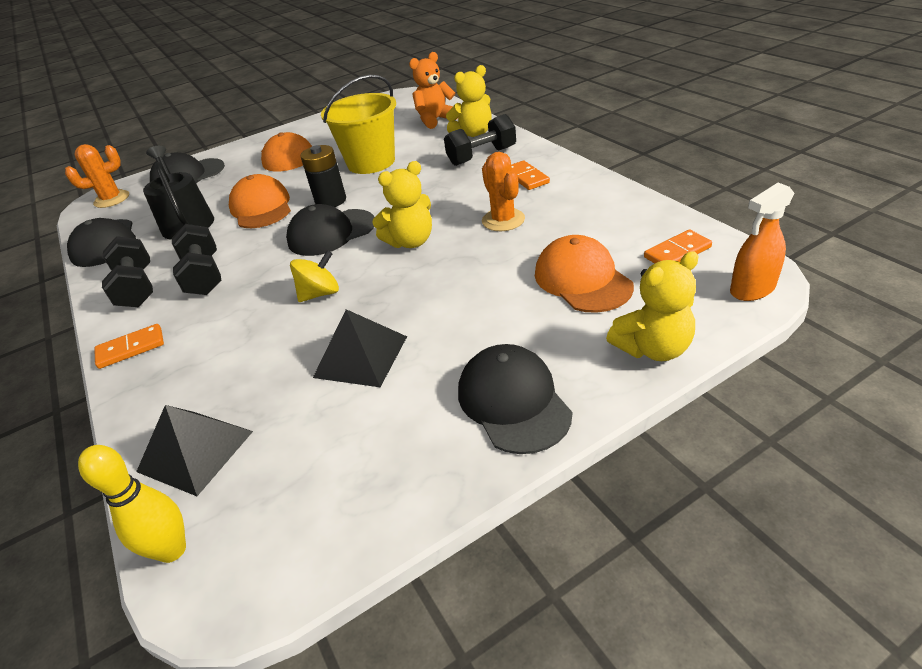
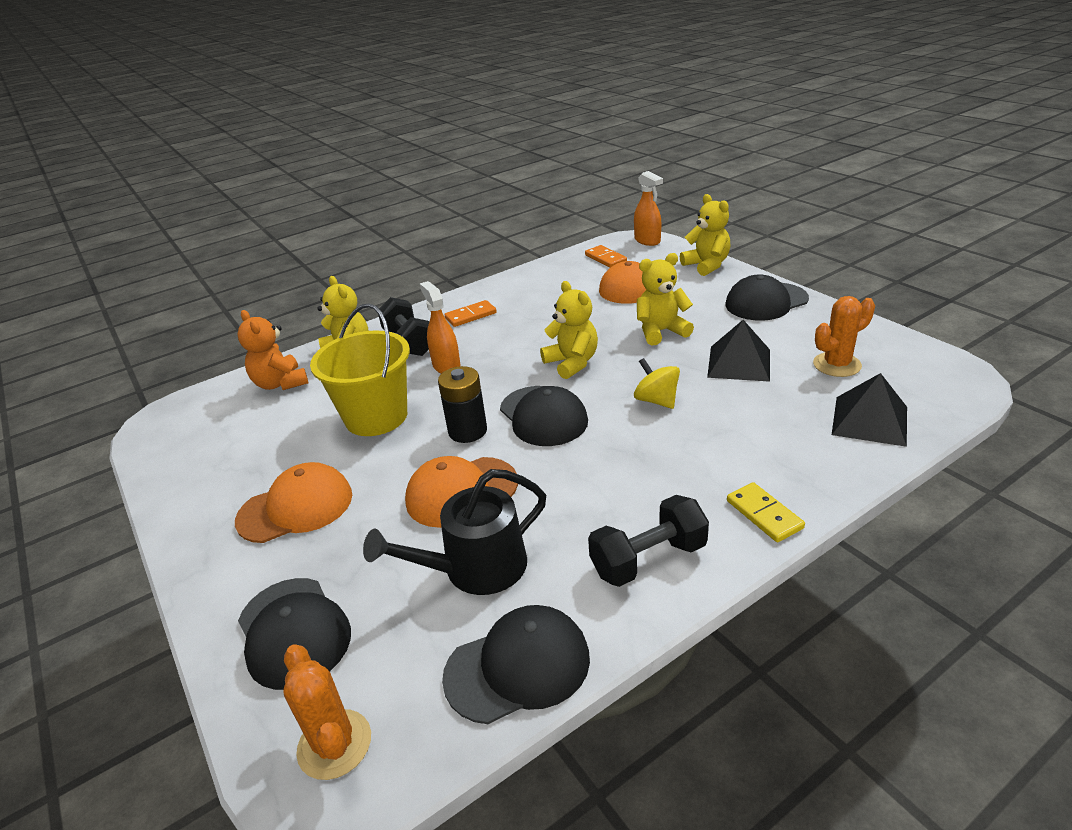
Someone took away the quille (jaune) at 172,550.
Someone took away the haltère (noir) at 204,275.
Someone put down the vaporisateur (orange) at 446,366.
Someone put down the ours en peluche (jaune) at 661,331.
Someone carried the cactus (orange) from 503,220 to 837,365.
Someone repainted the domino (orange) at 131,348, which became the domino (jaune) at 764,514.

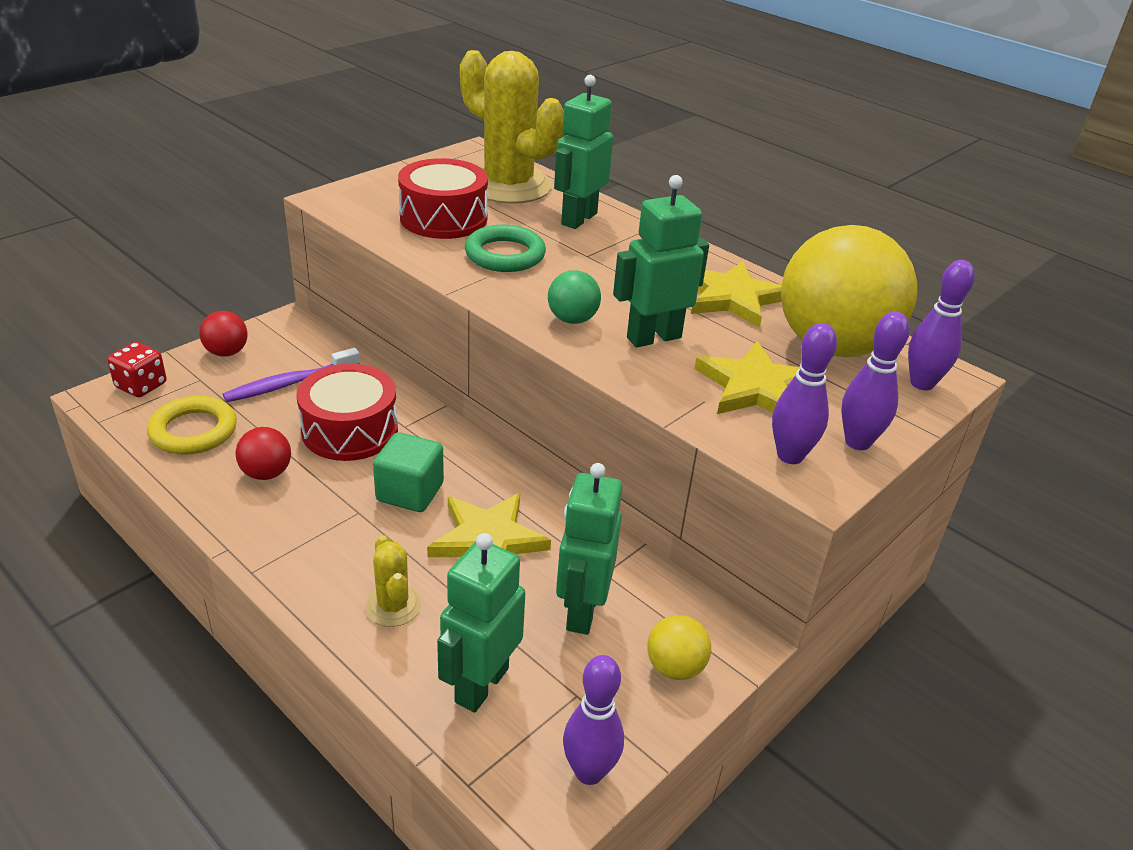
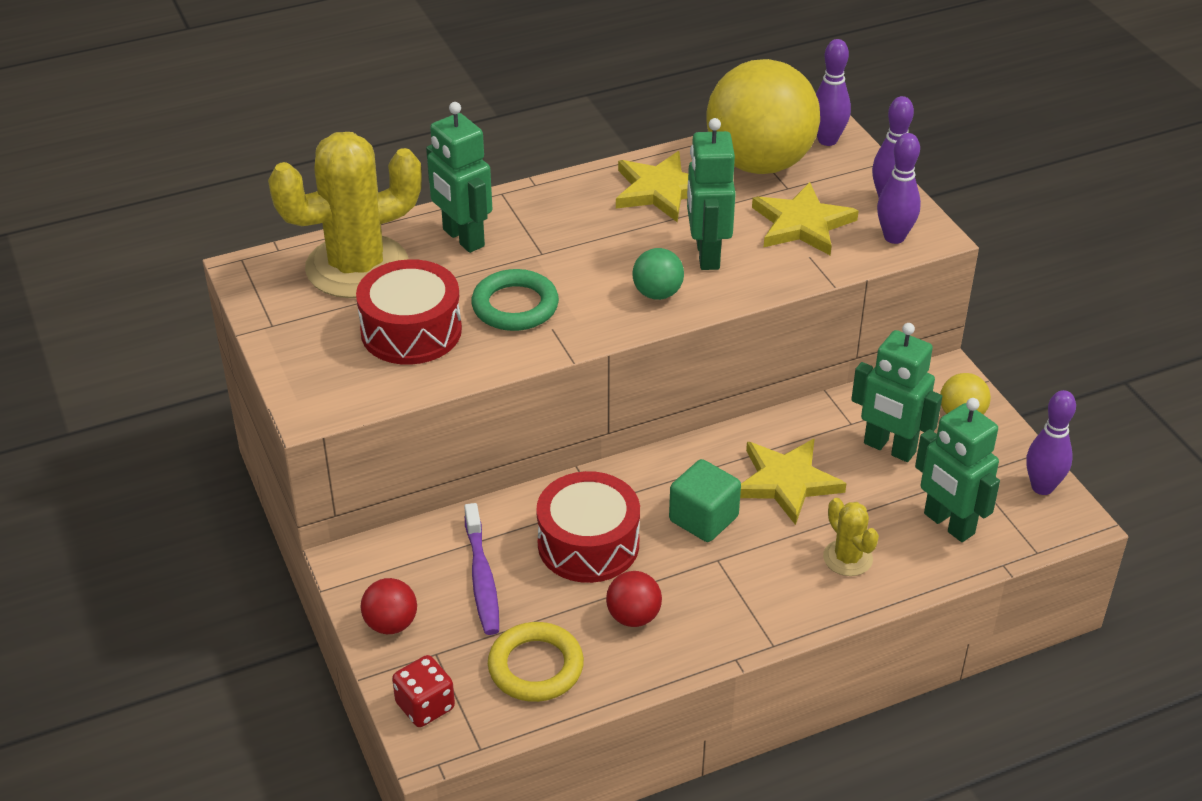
Someone rotated the cactus (jaune) at 393,606 by 60 degrees clockwise.

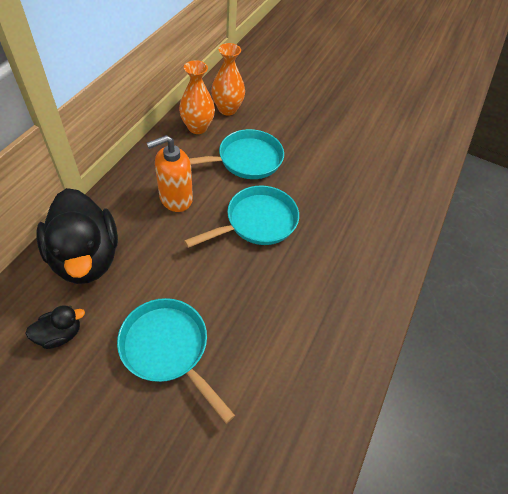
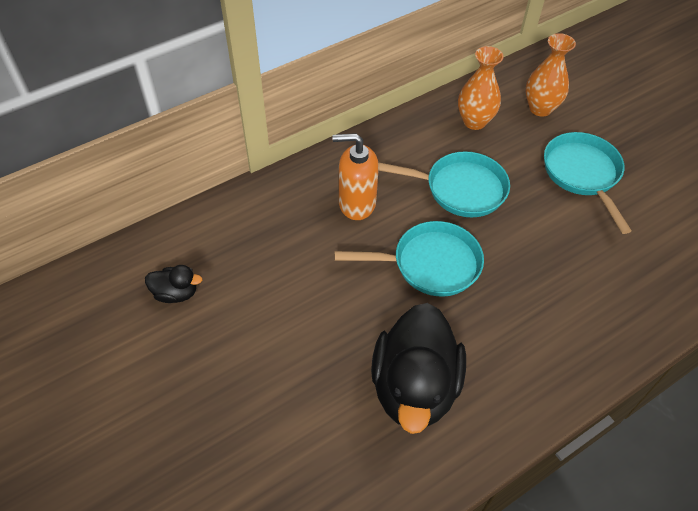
Someone carried the canard (noir) from 86,257 to 414,387.
Someone carried the poêle (turquoise) from 168,348 to 582,174.
Someone carried the vase (orange) from 197,127 to 540,108.

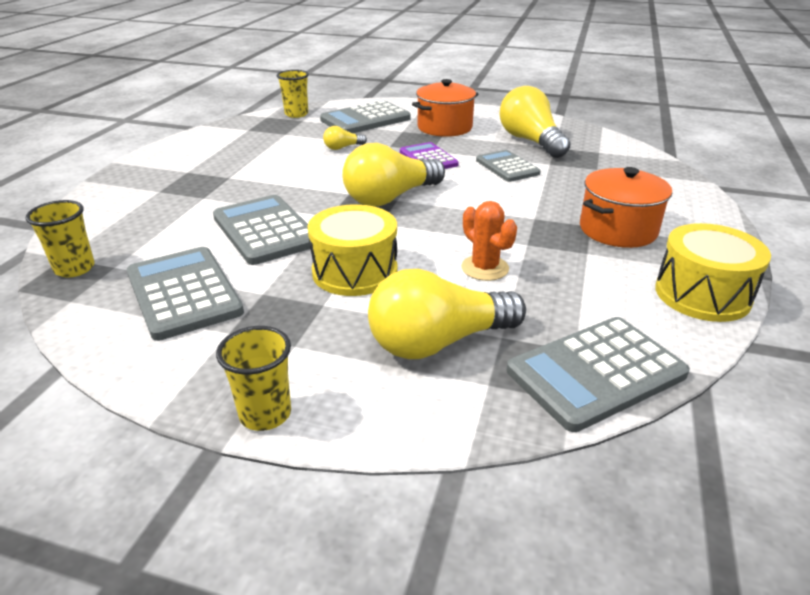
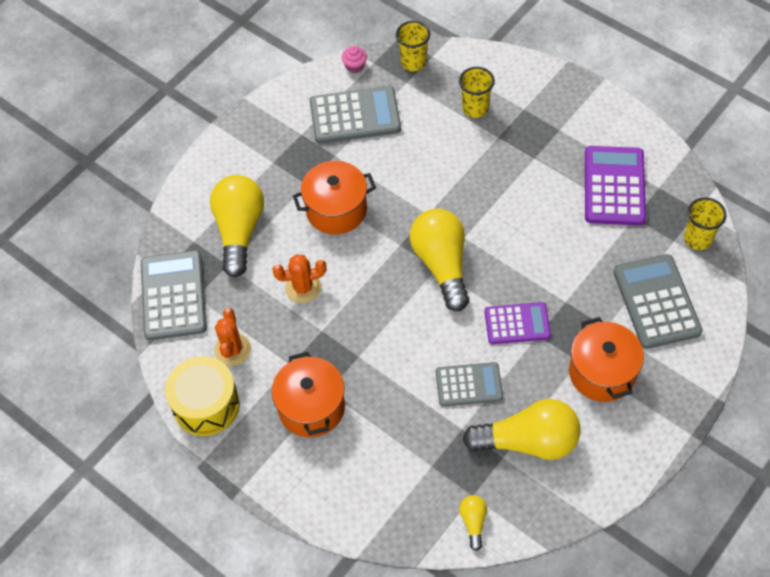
Someone took away the calculatrice (gris) at 265,230.
Someone put down the cactus (orange) at 232,349.
Someone put down the muffin (rose) at 355,66.
Someone put down the calculatrice (violet) at 614,186.
Someone carried the gobelet (jaune) from 265,414 to 475,108.
Someone carried the ampoule (jaune) from 342,147 to 473,522.
Someone swapped the tambour (jaune) at 355,271 for the marmite (orange) at 336,210.

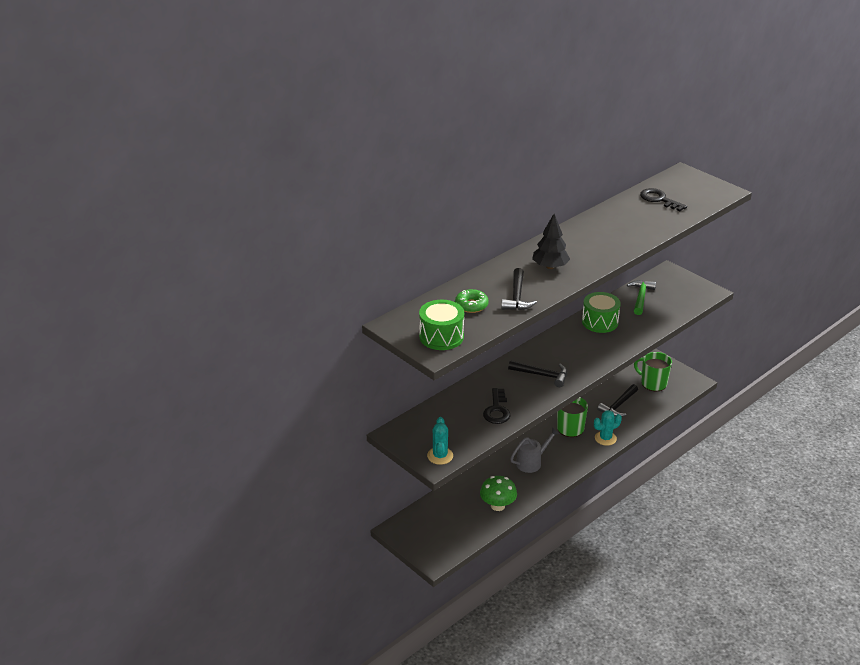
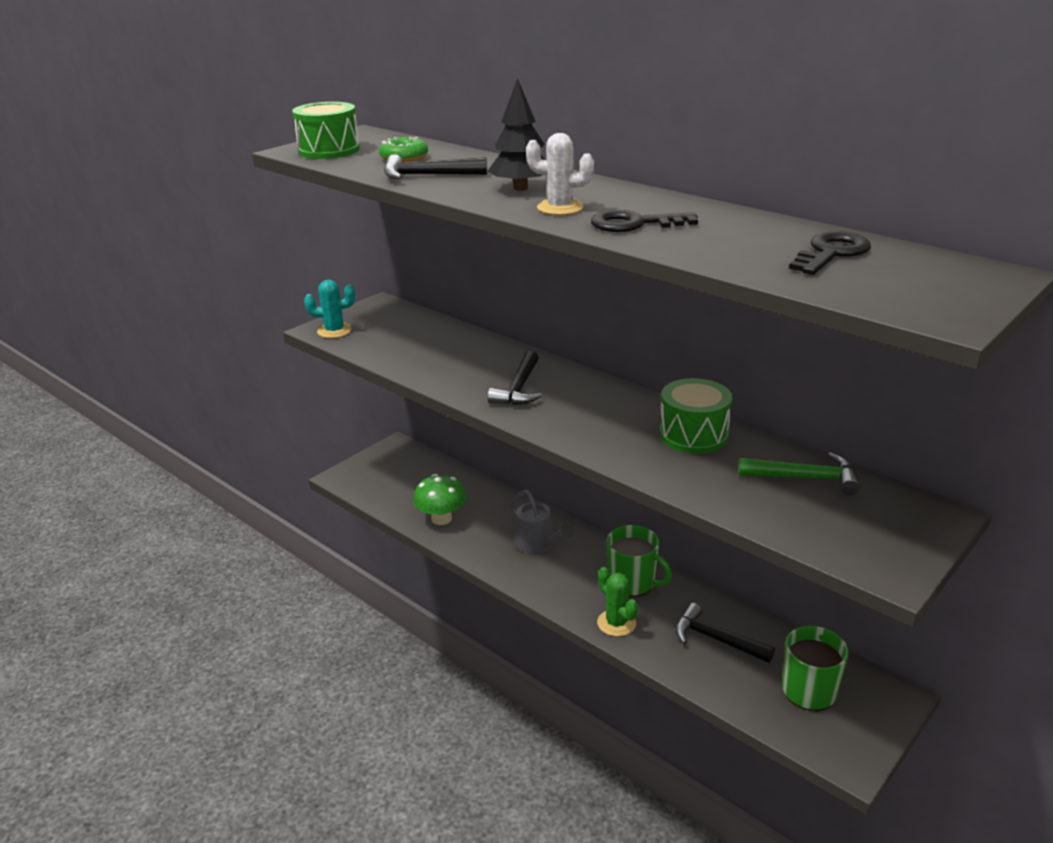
Someone put down the cactus (blanc) at 560,208.
Someone carried the clé (noir) from 497,410 to 634,224.
Someone repainted the cactus (turquoise) at 605,438, which became the cactus (vert) at 616,623.

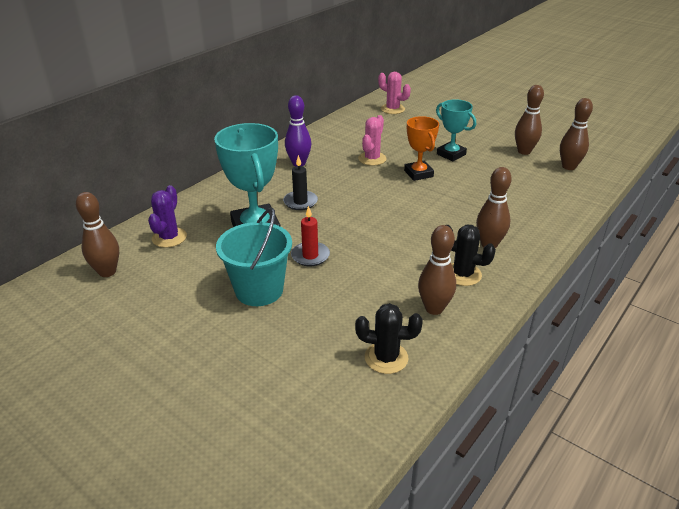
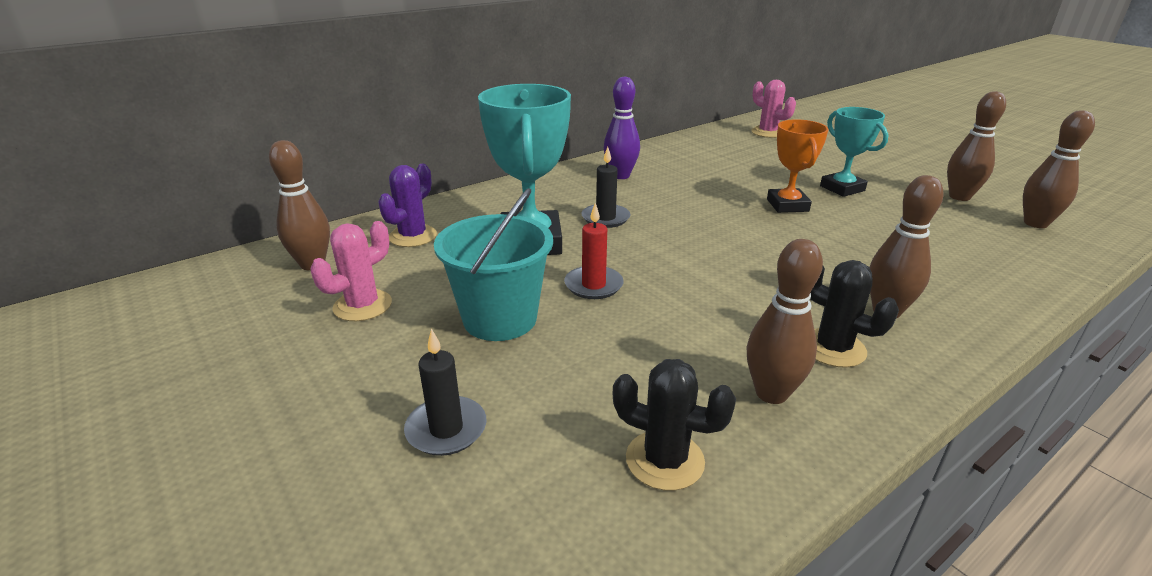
Someone put down the bougie (noir) at 446,429.
Someone carried the cactus (rose) from 372,159 to 362,306.

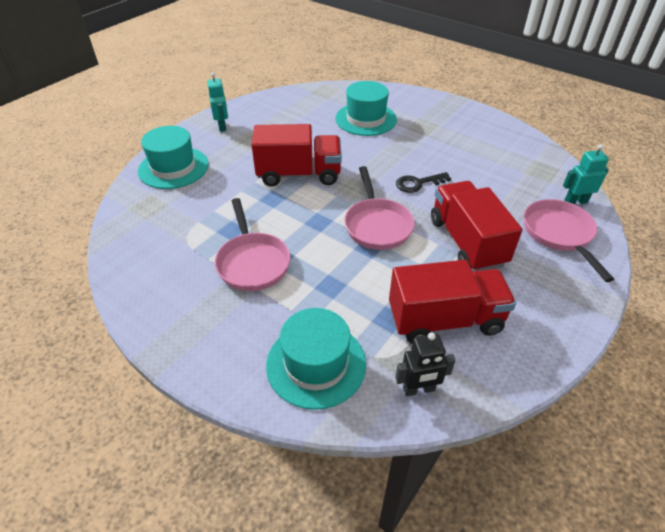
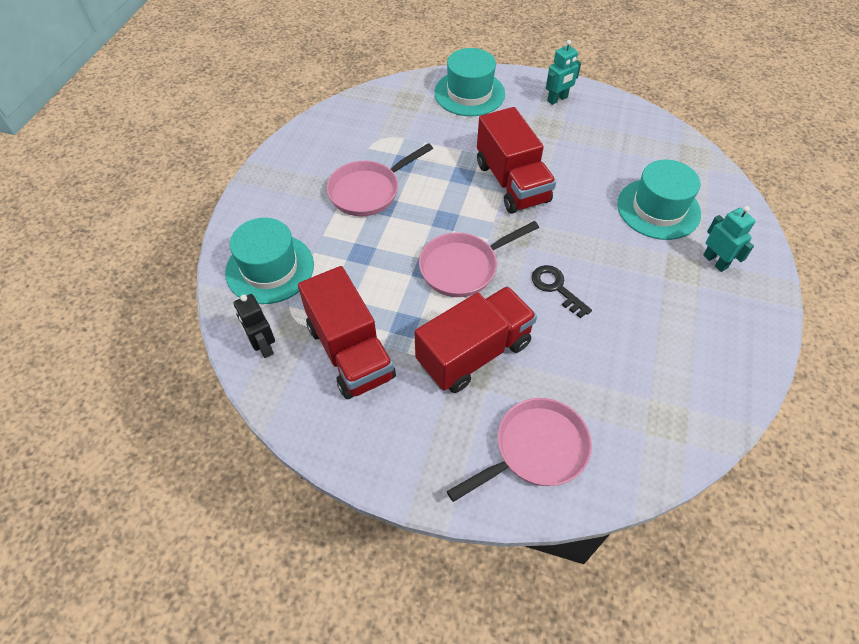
Someone carried the robot (turquoise) from 575,202 to 715,261.

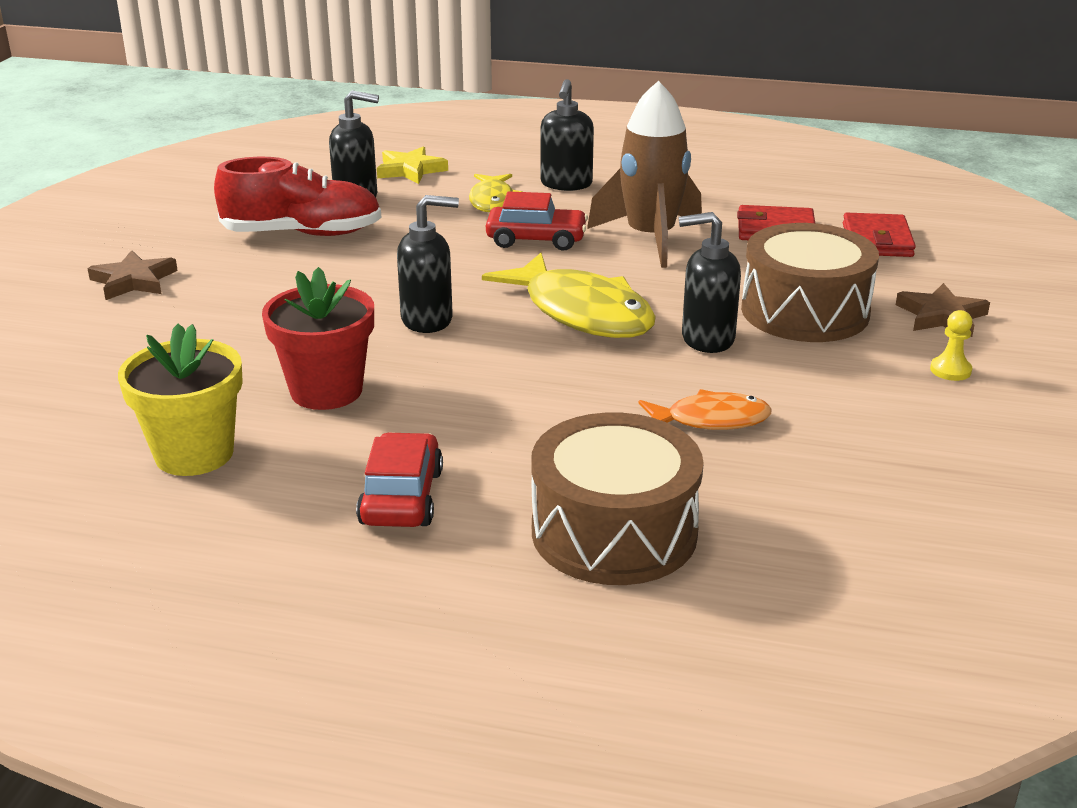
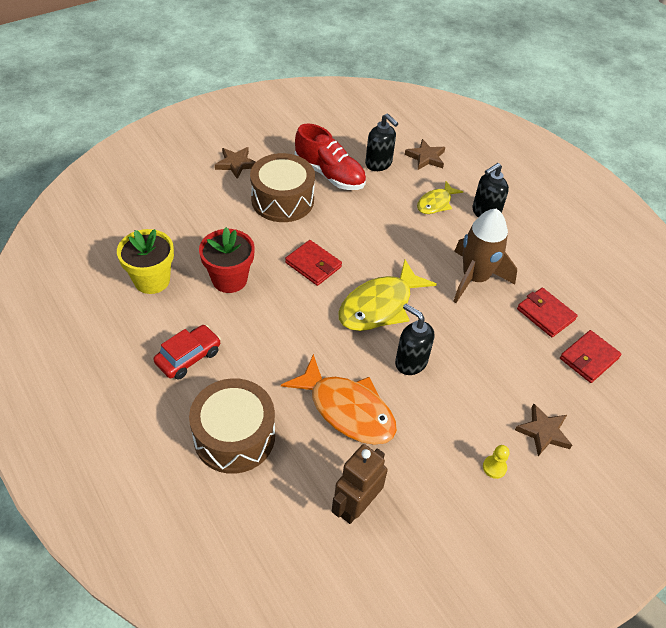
Someone took away the voiture (rouge) at 536,240.
Someone put down the robot (marron) at 356,506.
Someone carried the tambour (marron) from 805,311 to 282,200.
Someone swapped the distributeur de savon (noir) at 428,320 for the portefeuille (rouge) at 313,265.
Someone repainted the étoile (jaune) at 410,170, which became the étoile (marron) at 426,157.
Someone rotated the poisson (jaune) at 582,313 by 45 degrees clockwise.
Someone scaled the poisson (orange) at 710,420 by 1.75.

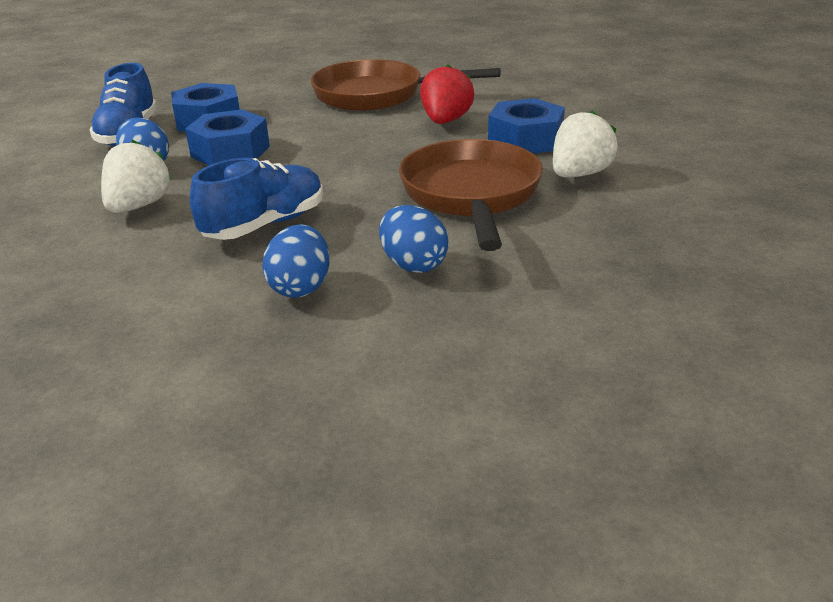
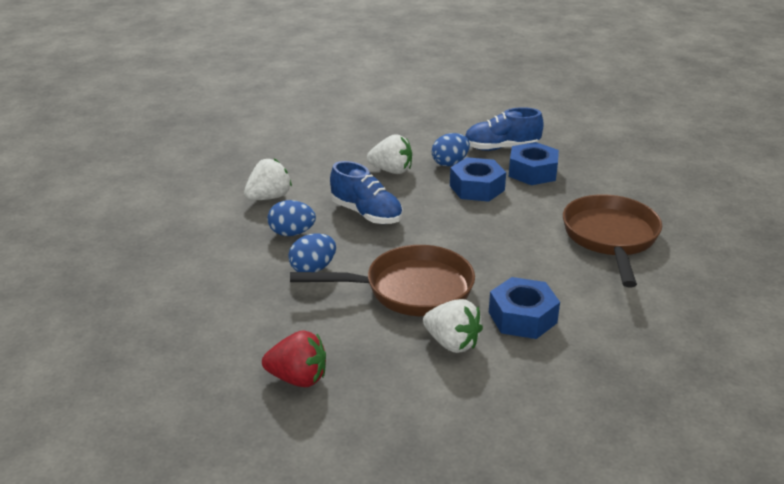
Someone put down the fraise (blanc) at 269,197.
Someone carried the fraise (rouge) from 445,121 to 298,378.

